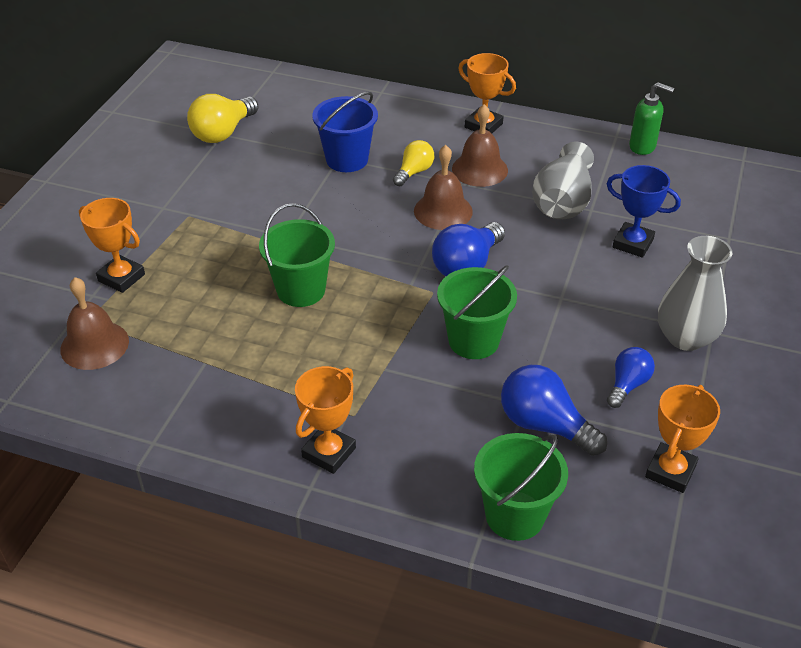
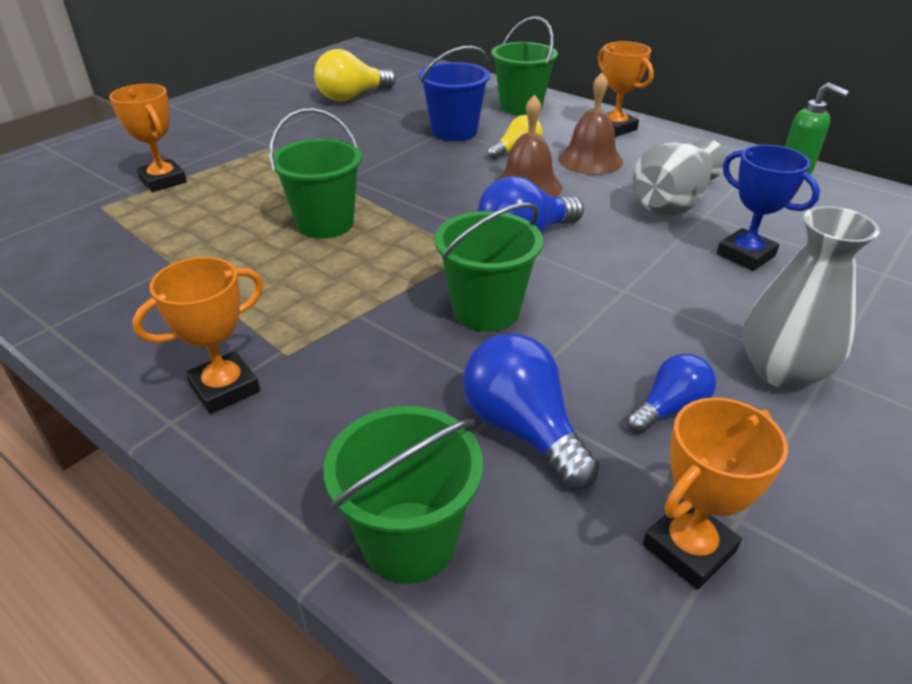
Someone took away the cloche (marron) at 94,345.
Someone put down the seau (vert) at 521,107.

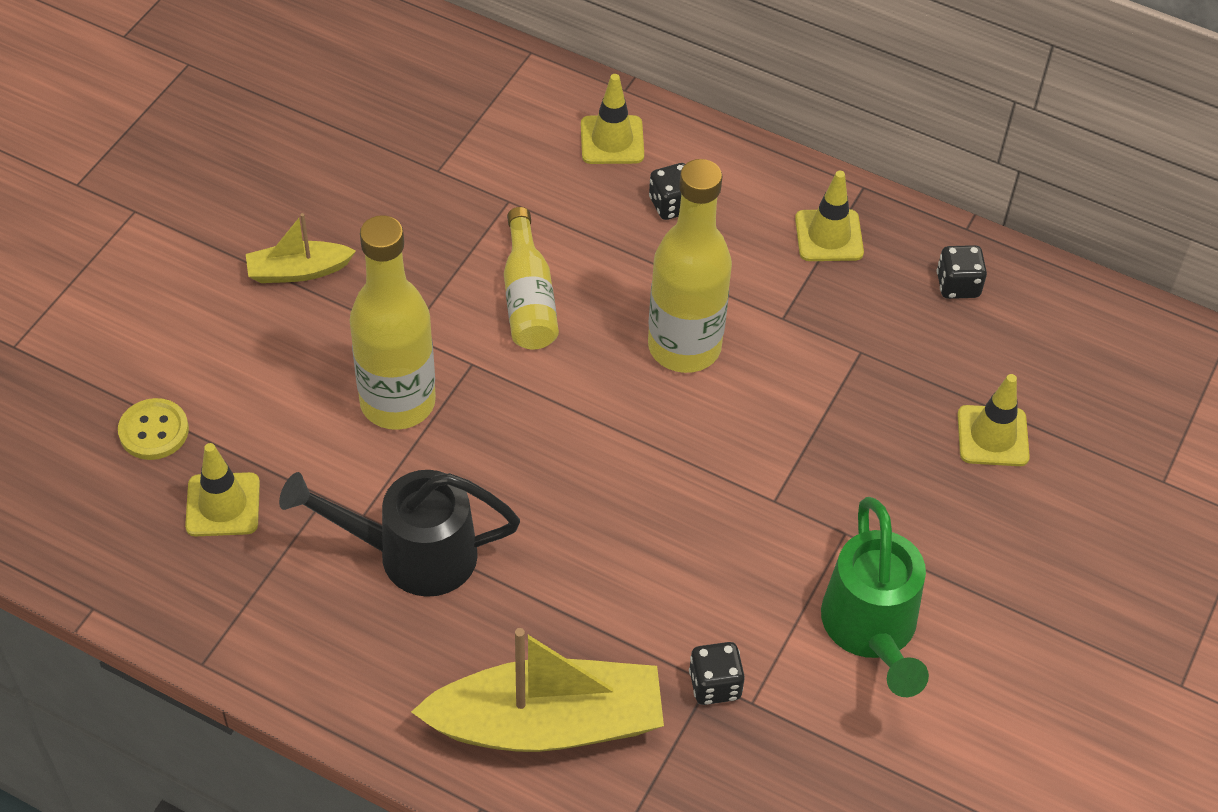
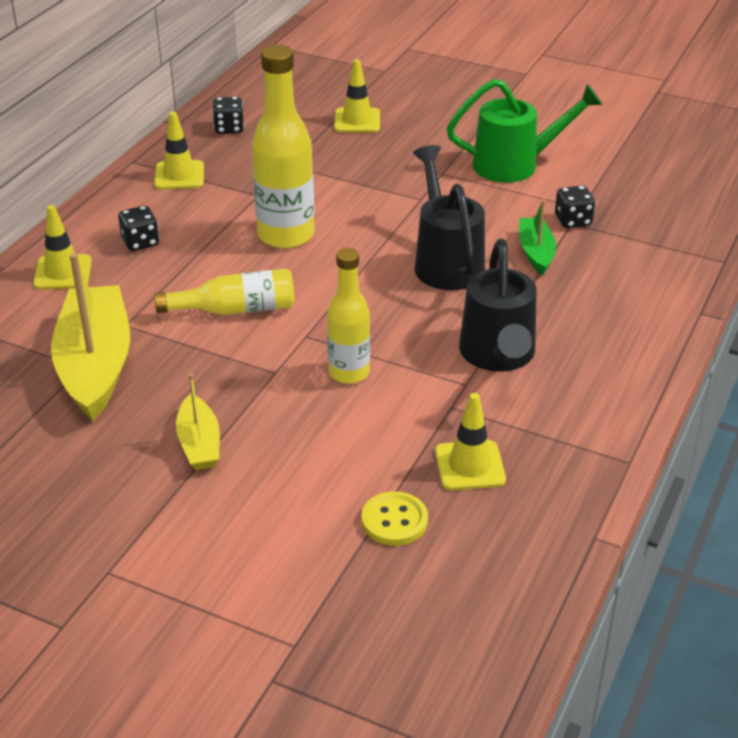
Someone put down the arrosoir (noir) at 446,262.
Someone put down the bateau (vert) at 535,252.
Someone carried the bateau (jaune) from 547,723 to 95,365.
Someone scaled the bouteille (jaune) at 397,402 by 0.63.

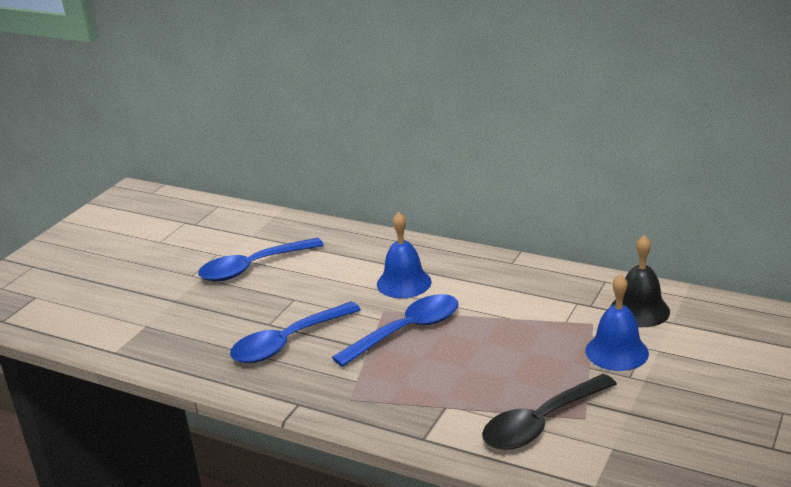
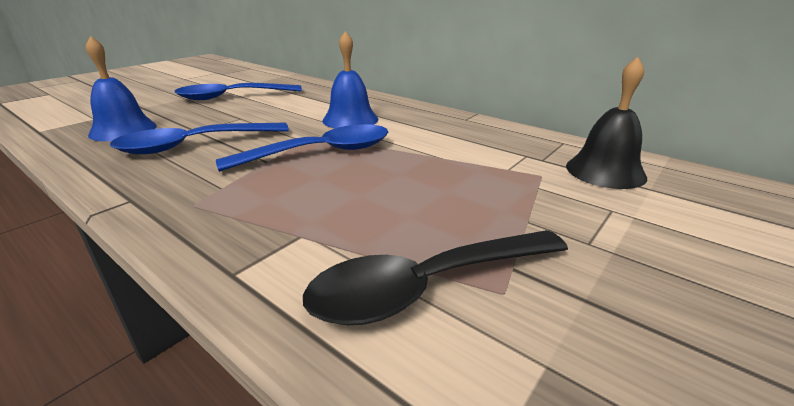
Someone carried the cloche (bleu) from 616,352 to 123,130.

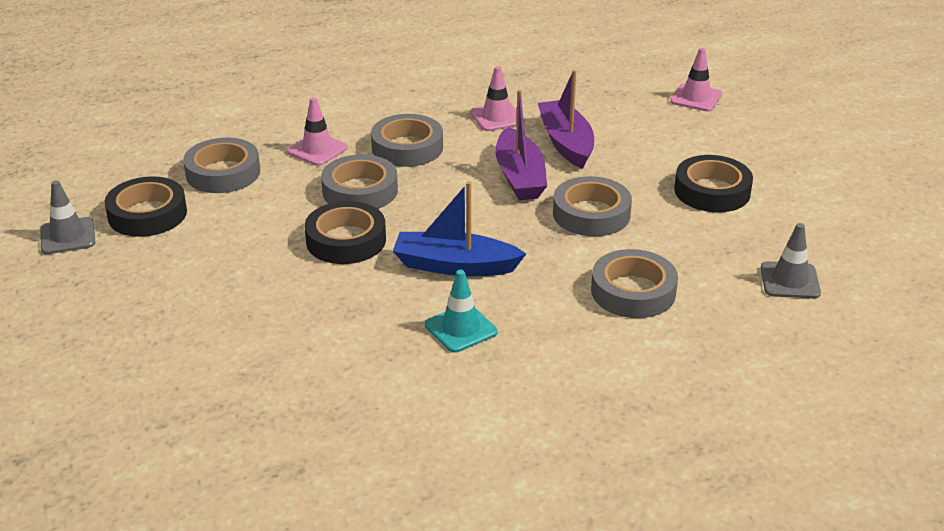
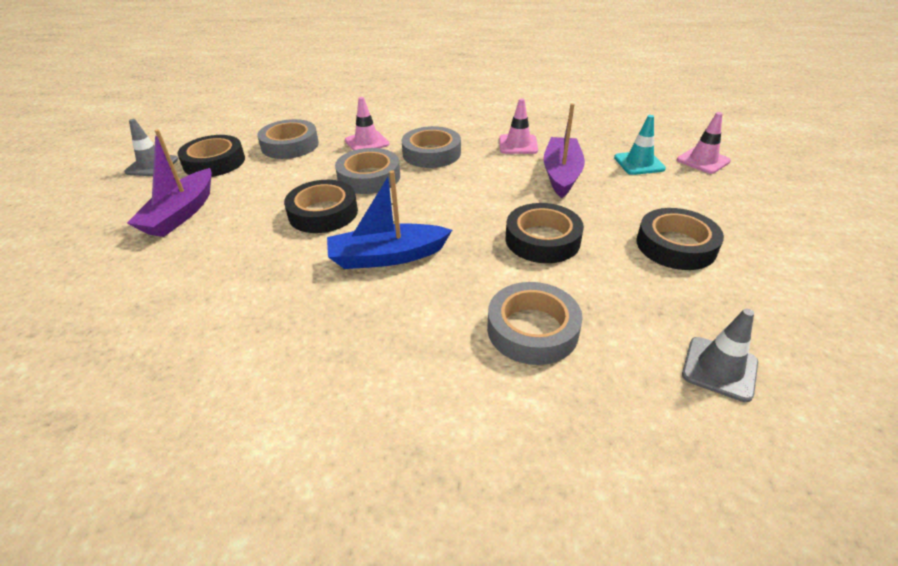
Someone carried the cône de chantier (turquoise) from 460,329 to 639,163.
Someone carried the bateau (violet) from 520,176 to 181,213.
Someone repainted the ruban adhésif (gris) at 591,214, which became the ruban adhésif (noir) at 542,239.
Someone rotated the bateau (bleu) at 455,266 by 45 degrees counterclockwise.

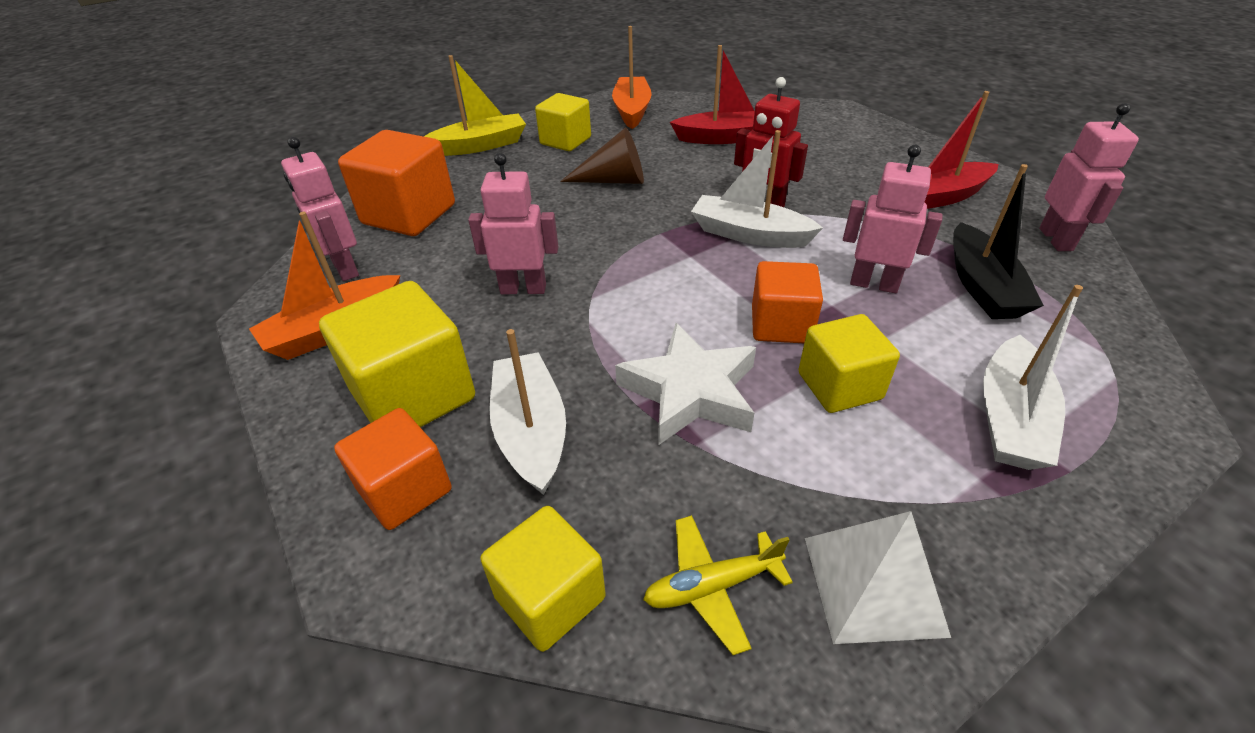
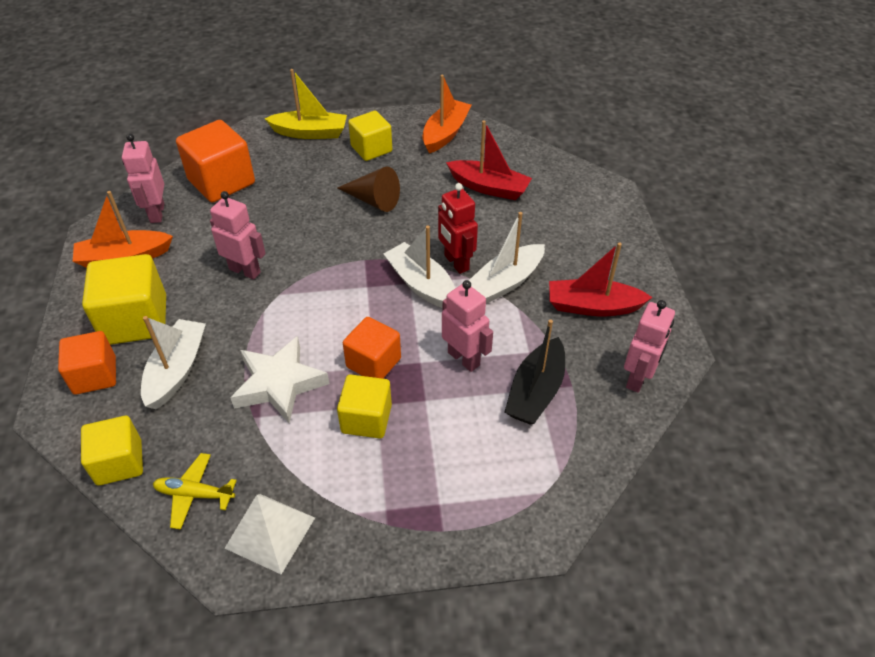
Someone carried the bateau (blanc) from 1010,418 to 506,282.

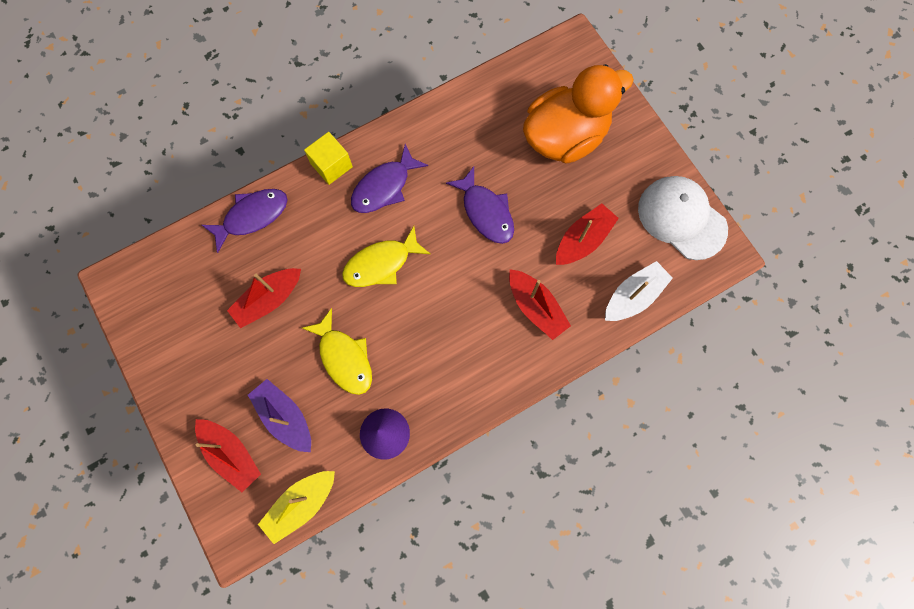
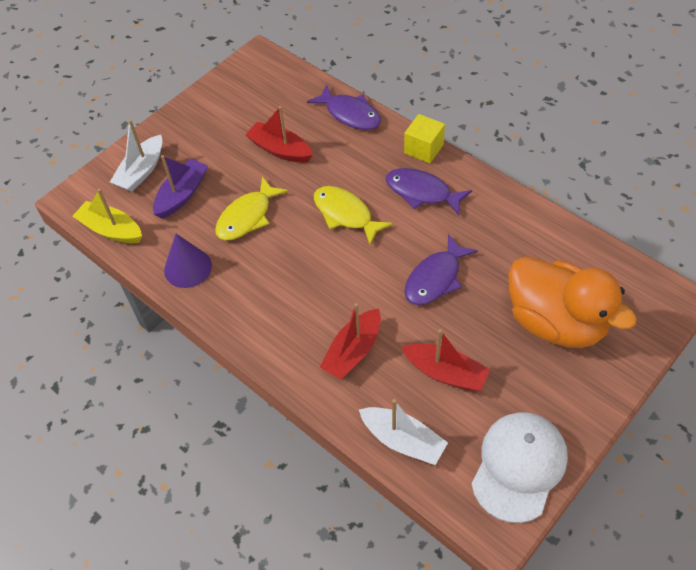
Someone repainted the bateau (rouge) at 231,454, which became the bateau (blanc) at 141,171.

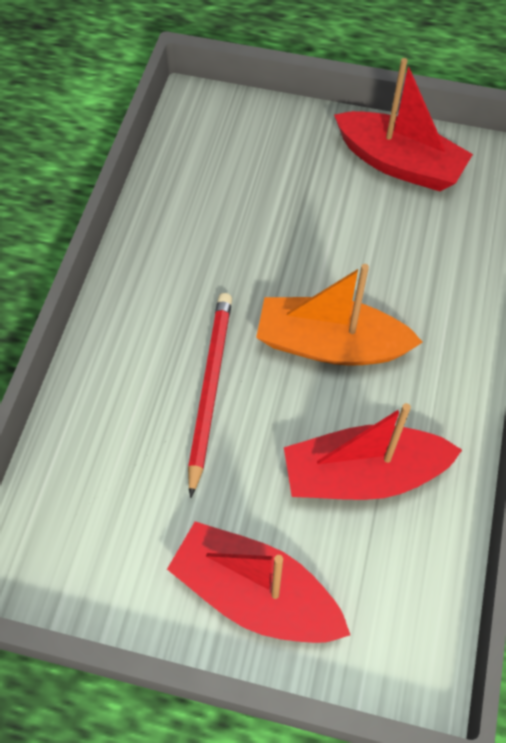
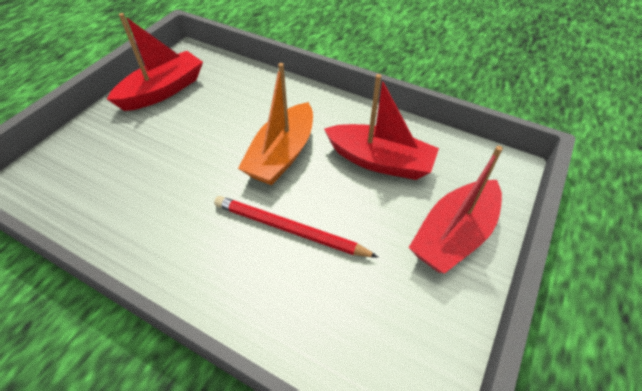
Someone rotated the bateau (rouge) at 363,474 by 75 degrees counterclockwise.

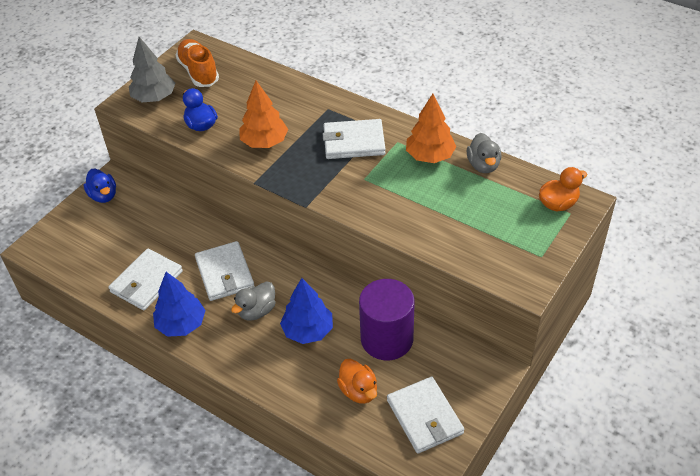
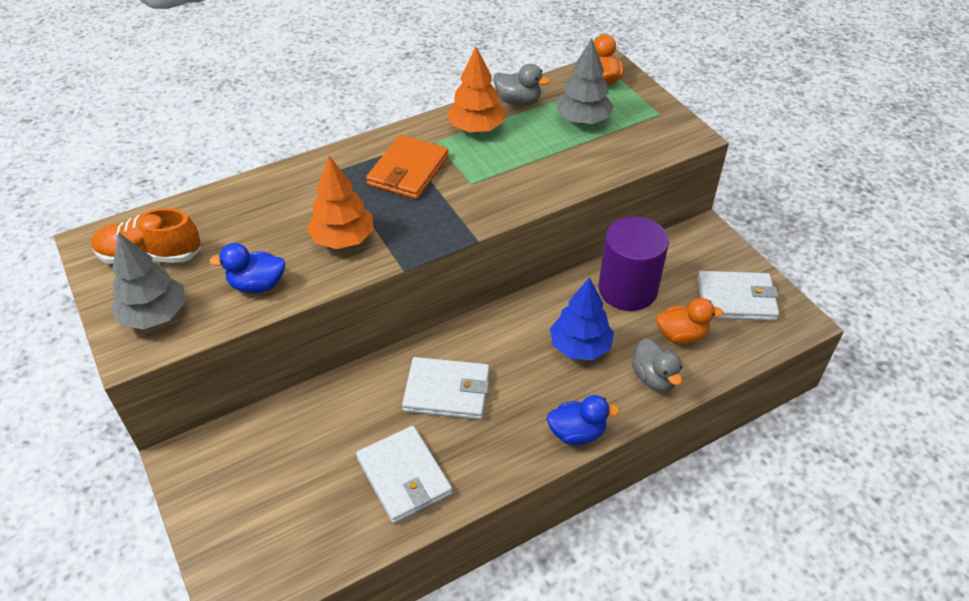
Someone took away the arbre (bleu) at 181,324.
Someone put down the arbre (gris) at 583,120.
Someone carried the canard (bleu) from 103,196 to 577,433.
Someone carried the canard (gris) from 257,311 to 654,378.
Someone repainted the portefeuille (blanc) at 353,142, which became the portefeuille (orange) at 408,171.

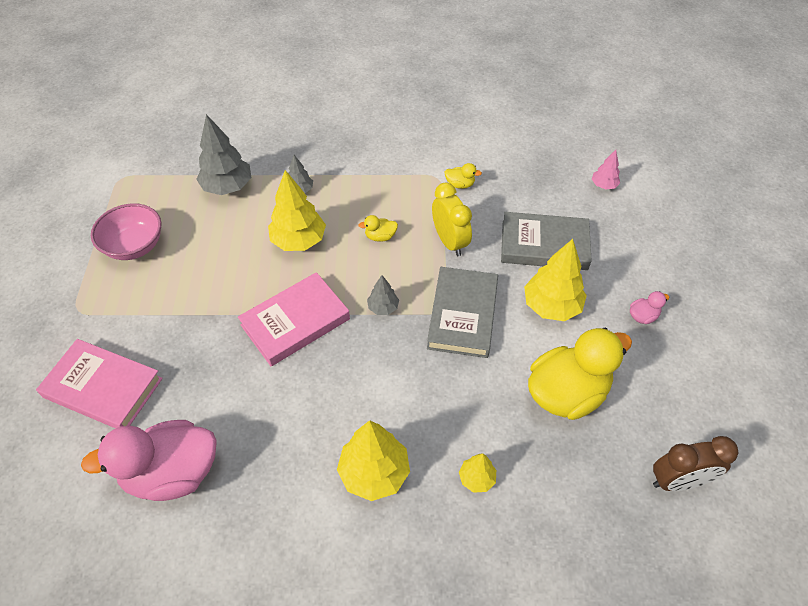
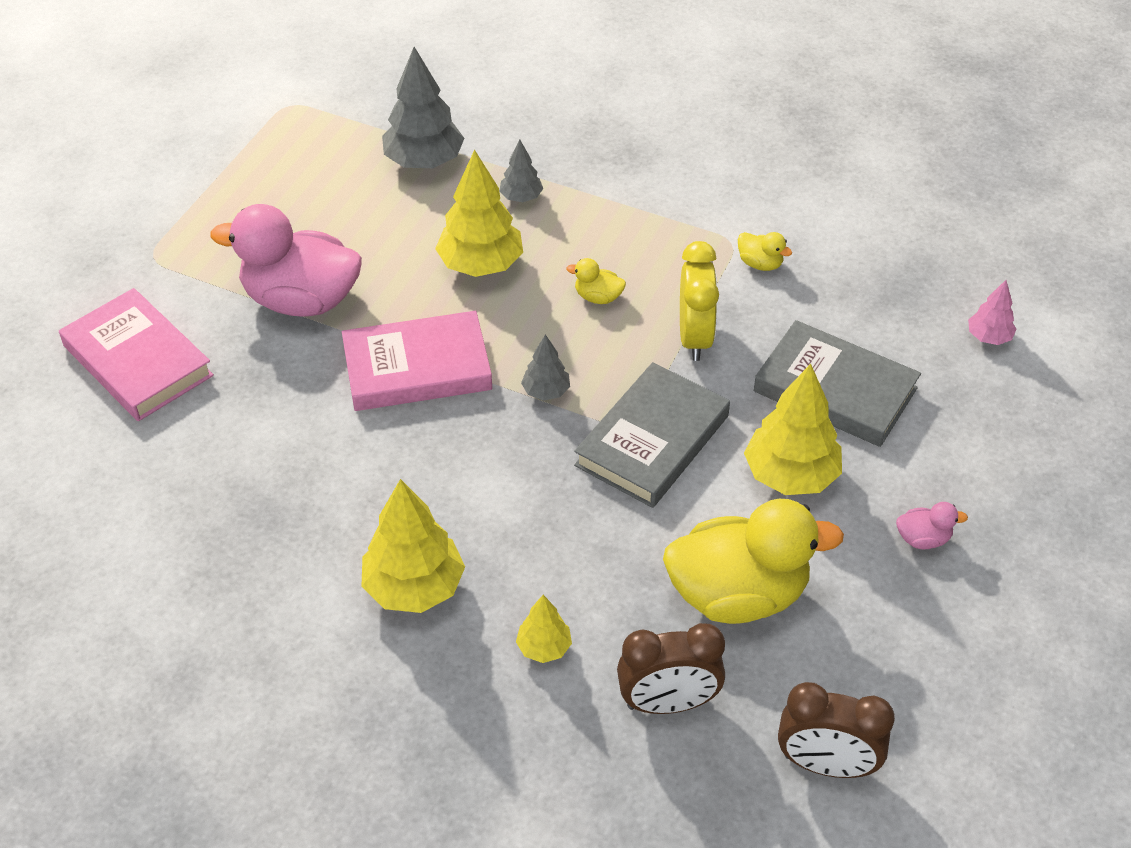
Someone took away the bol (rose) at 134,246.
Someone put down the réveil (marron) at 668,703.
Someone carried the canard (rose) from 172,473 to 301,300.

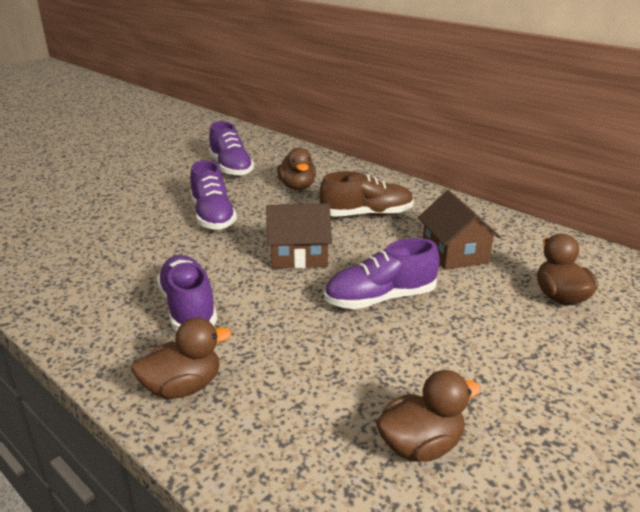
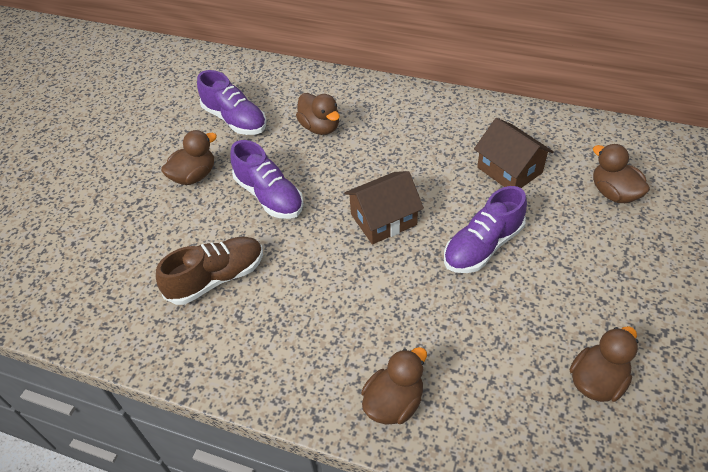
Someone took away the chaussure (violet) at 188,308.
Someone put down the canard (marron) at 194,176.
Someone carried the chaussure (marron) from 366,215 to 216,278.

